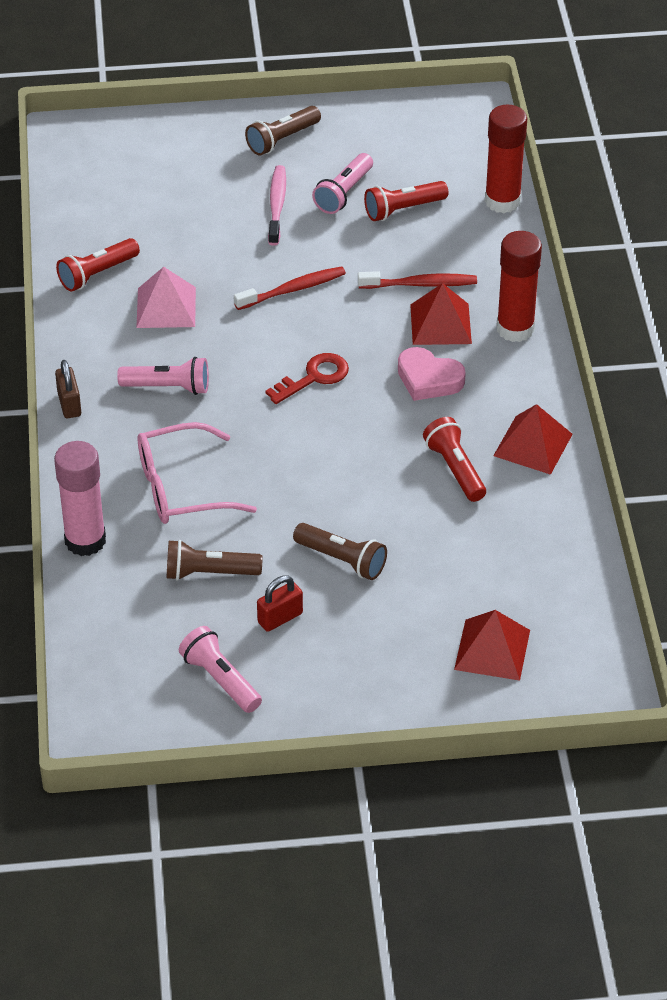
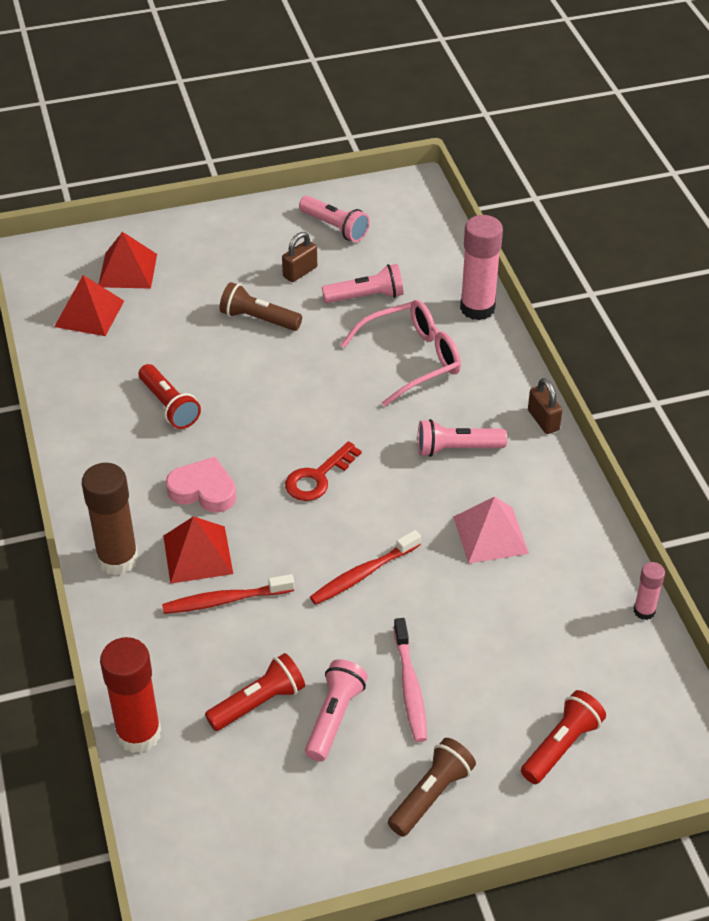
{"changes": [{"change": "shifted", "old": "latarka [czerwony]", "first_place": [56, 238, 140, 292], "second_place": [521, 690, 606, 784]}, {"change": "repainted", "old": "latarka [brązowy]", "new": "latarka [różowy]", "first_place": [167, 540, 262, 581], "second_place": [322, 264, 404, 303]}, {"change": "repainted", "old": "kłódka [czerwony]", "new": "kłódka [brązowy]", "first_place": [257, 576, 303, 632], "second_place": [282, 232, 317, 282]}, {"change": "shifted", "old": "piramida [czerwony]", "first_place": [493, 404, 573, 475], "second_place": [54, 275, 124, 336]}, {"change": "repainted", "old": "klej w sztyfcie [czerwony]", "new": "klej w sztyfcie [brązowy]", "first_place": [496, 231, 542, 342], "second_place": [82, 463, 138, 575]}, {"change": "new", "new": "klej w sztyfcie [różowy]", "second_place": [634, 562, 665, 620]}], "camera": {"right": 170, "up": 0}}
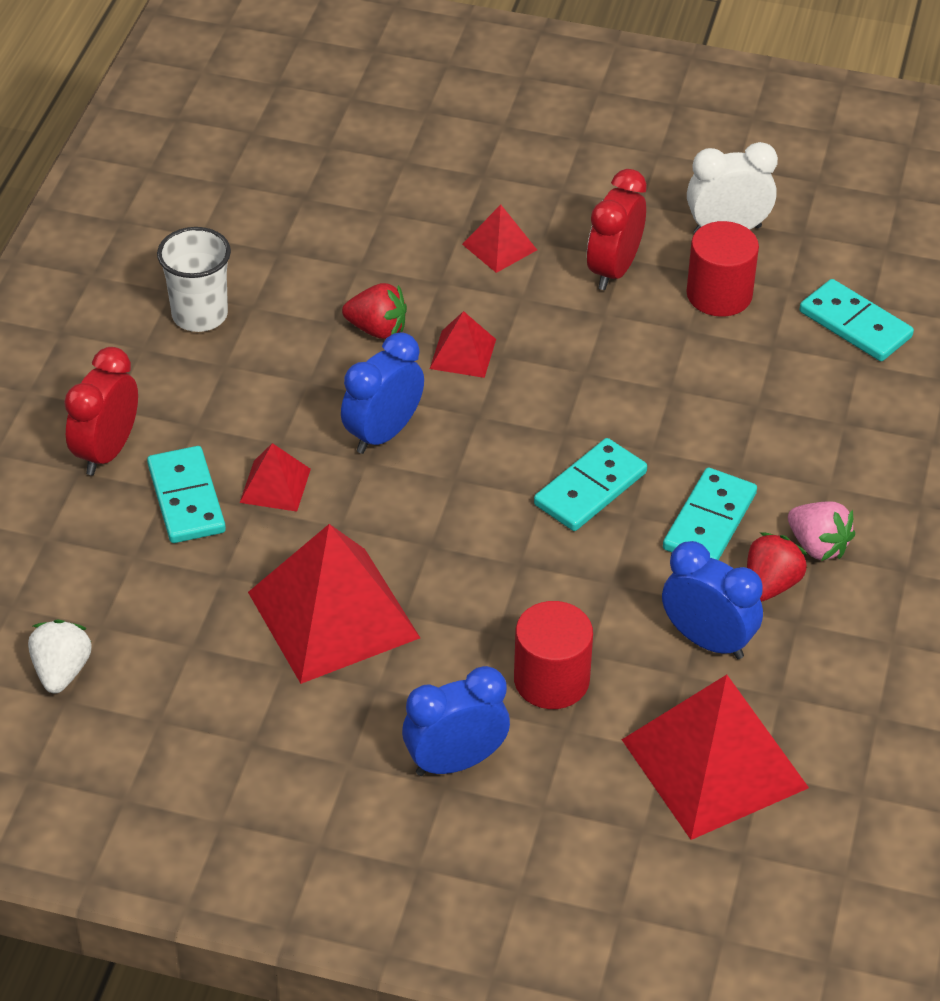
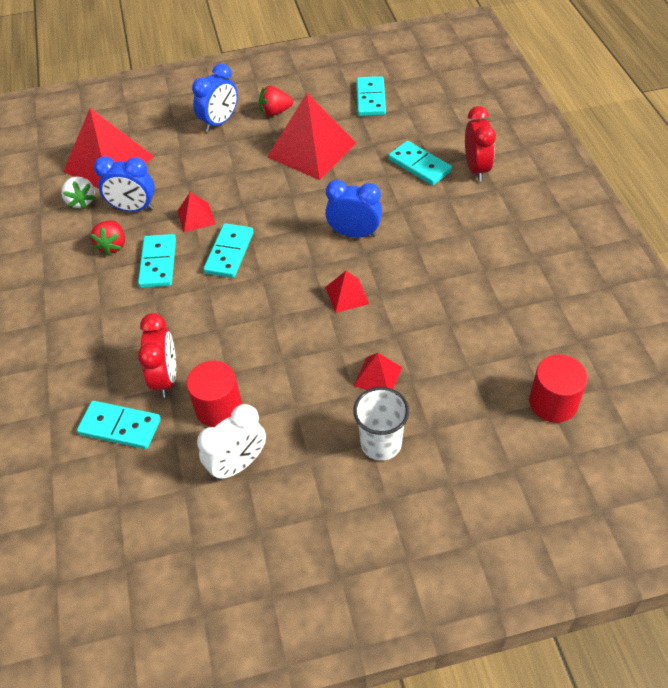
{"changes": [{"change": "shifted", "old": "truskawka [biały]", "first_place": [28, 620, 92, 693], "second_place": [61, 177, 96, 209]}, {"change": "shifted", "old": "szklanka [biały]", "first_place": [157, 227, 231, 332], "second_place": [353, 387, 409, 461]}, {"change": "shifted", "old": "piramida [czerwony]", "first_place": [240, 443, 311, 512], "second_place": [177, 192, 216, 232]}, {"change": "rotated", "old": "budzik [niebieski]", "first_place": [341, 332, 424, 454], "second_place": [325, 180, 382, 238], "degrees": -90}, {"change": "shifted", "old": "truskawka [czerwony]", "first_place": [342, 283, 407, 339], "second_place": [259, 86, 293, 116]}, {"change": "shifted", "old": "walec [czerwony]", "first_place": [514, 601, 593, 709], "second_place": [529, 355, 588, 423]}, {"change": "shifted", "old": "budzik [czerwony]", "first_place": [587, 169, 647, 290], "second_place": [138, 313, 176, 398]}, {"change": "gone", "old": "truskawka [różowy]", "first_place": [788, 501, 855, 561]}, {"change": "new", "new": "kostka domina [turkusowy]", "second_place": [357, 76, 386, 116]}], "camera": {"right": 155, "up": 5}}
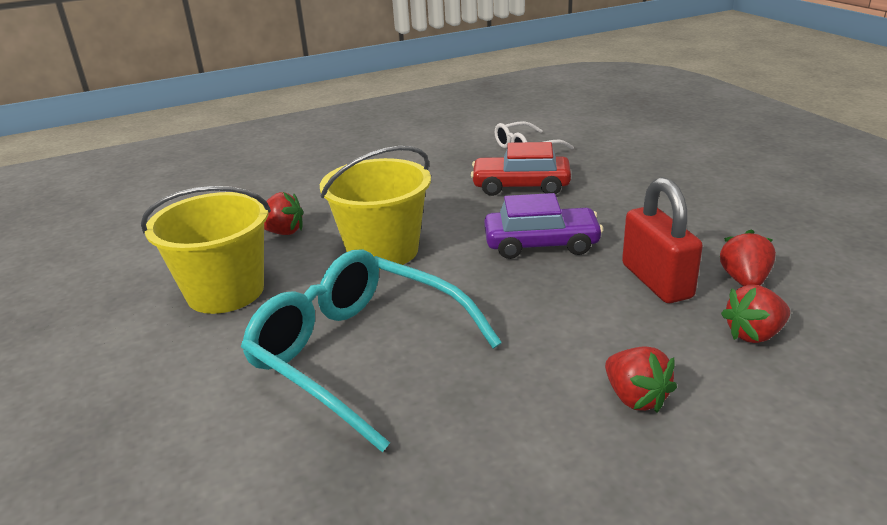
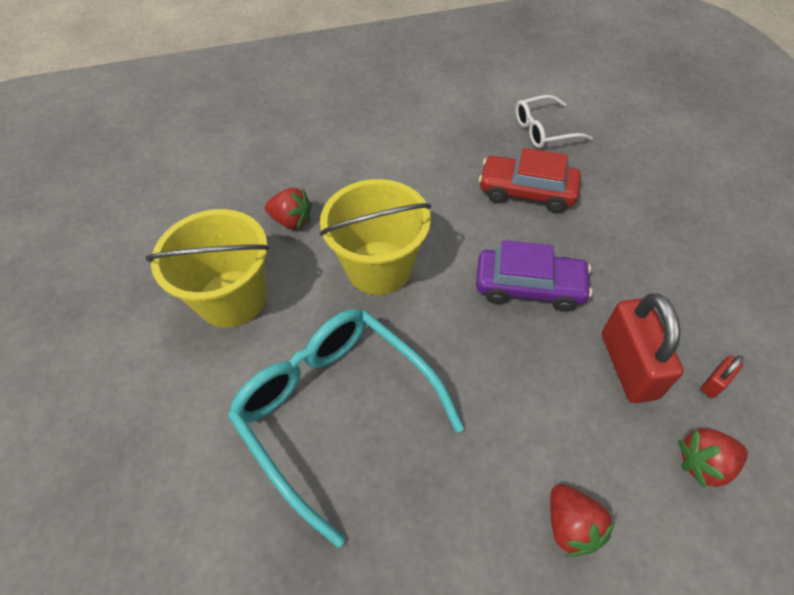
{"changes": [{"change": "swapped", "old": "truskawka [czerwony]", "new": "kłódka [czerwony]", "first_place": [720, 229, 776, 286], "second_place": [701, 355, 743, 398]}], "camera": {"right": 10, "up": 25}}
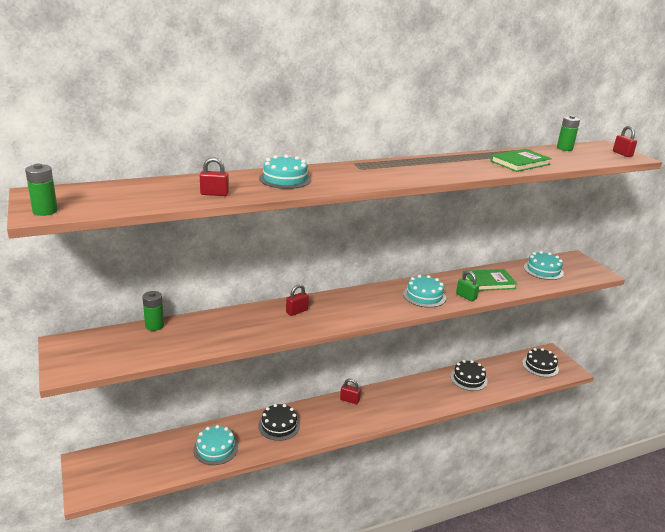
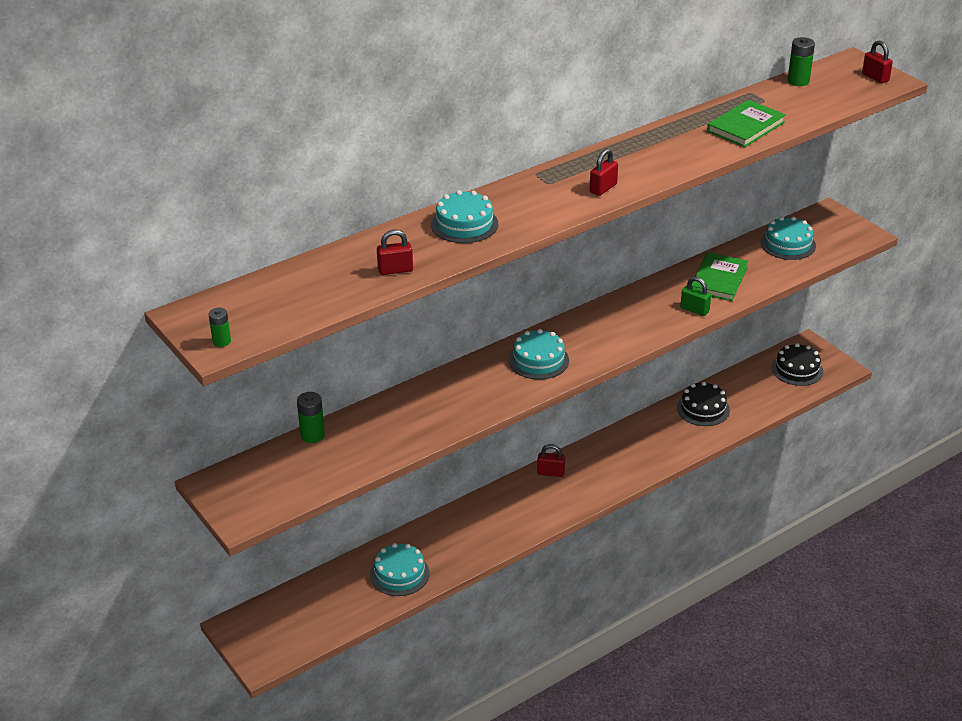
{"changes": [{"change": "scaled", "old": "bateria [zielony]", "first_place": [25, 164, 58, 216], "second_place": [208, 308, 231, 347], "factor": 0.65}, {"change": "gone", "old": "tort [czarny]", "first_place": [258, 404, 300, 441]}, {"change": "shifted", "old": "kłódka [czerwony]", "first_place": [286, 284, 309, 316], "second_place": [590, 149, 618, 196]}, {"change": "shifted", "old": "tort [turkusowy]", "first_place": [403, 275, 446, 308], "second_place": [508, 329, 569, 379]}, {"change": "rotated", "old": "książka [zielony]", "first_place": [462, 269, 517, 291], "second_place": [692, 252, 749, 301], "degrees": -45}], "camera": {"right": -10, "up": 10}}
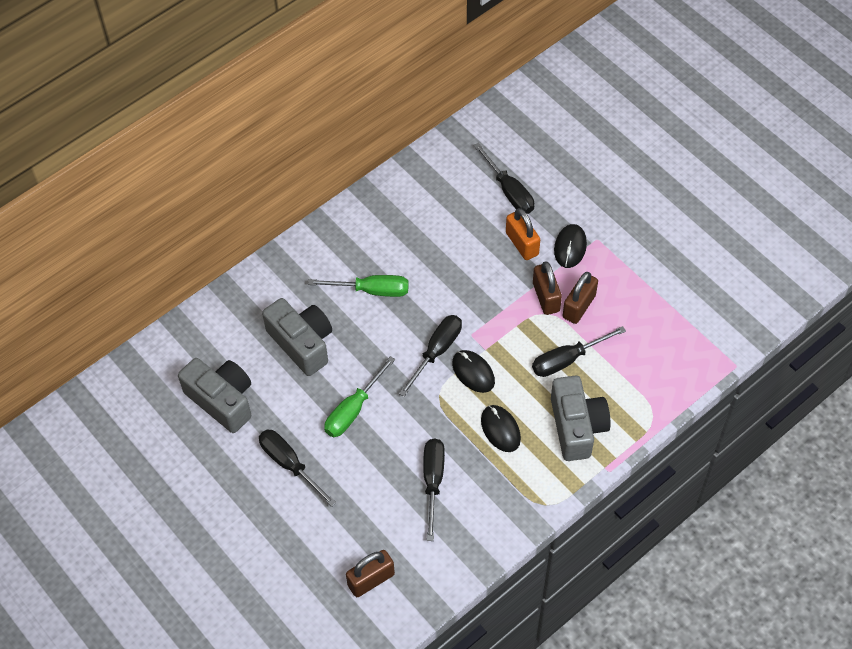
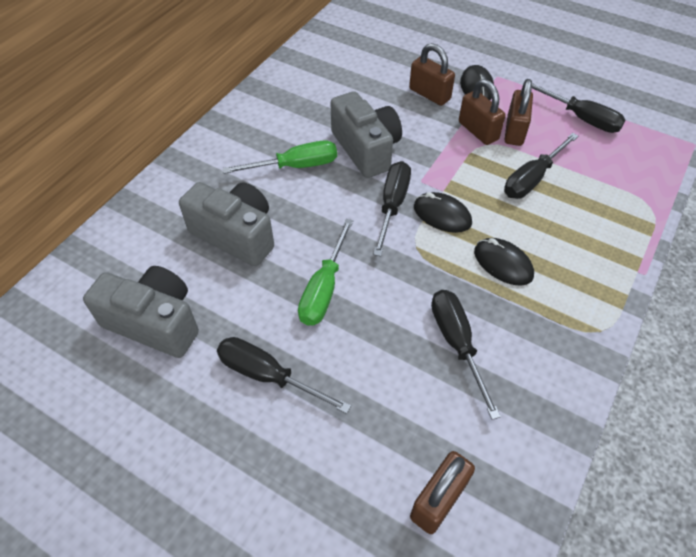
{"changes": [{"change": "shifted", "old": "śrubokręt [czarny]", "first_place": [474, 143, 534, 214], "second_place": [532, 83, 626, 133]}, {"change": "repainted", "old": "kłódka [pomarańczowy]", "new": "kłódka [brązowy]", "first_place": [506, 208, 540, 260], "second_place": [409, 43, 455, 106]}, {"change": "shifted", "old": "aparat fotograficzny [szary]", "first_place": [551, 375, 611, 461], "second_place": [330, 91, 402, 178]}], "camera": {"right": -20, "up": -5}}
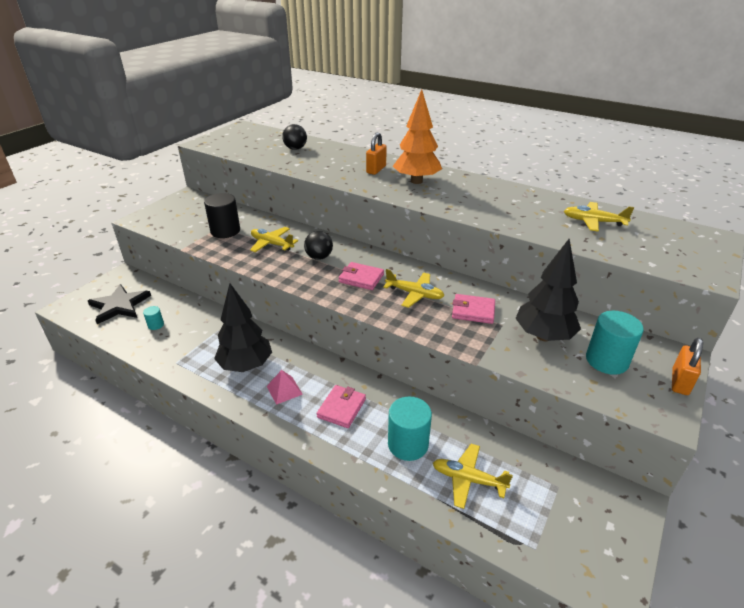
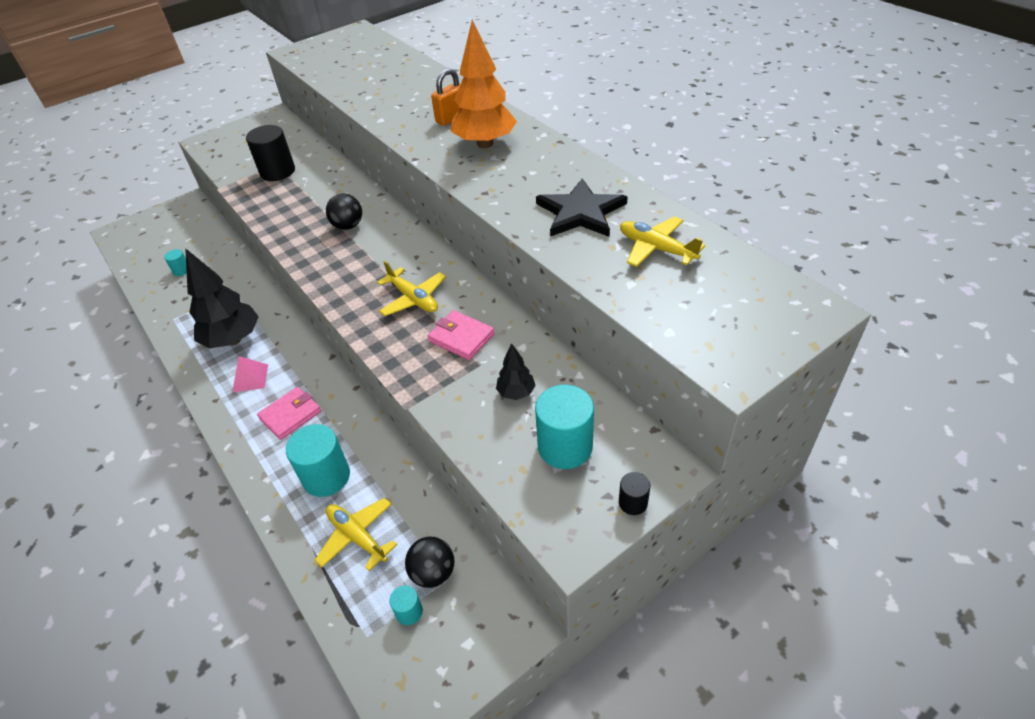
{"changes": [{"change": "shifted", "old": "gwiazda [czarny]", "first_place": [88, 284, 151, 324], "second_place": [536, 178, 628, 237]}, {"change": "gone", "old": "samolot [żółty]", "first_place": [250, 227, 298, 252]}, {"change": "shifted", "old": "piłka [czarny]", "first_place": [282, 124, 307, 150], "second_place": [405, 537, 455, 588]}, {"change": "gone", "old": "portfel [różowy]", "first_place": [339, 262, 384, 290]}, {"change": "scaled", "old": "drzewko [czarny]", "first_place": [515, 239, 581, 341], "second_place": [496, 343, 536, 400], "factor": 0.48}, {"change": "swapped", "old": "kłódka [pomarańczowy]", "new": "walec [czarny]", "first_place": [672, 338, 703, 395], "second_place": [619, 472, 650, 515]}, {"change": "new", "new": "walec [turkusowy]", "second_place": [390, 585, 423, 625]}], "camera": {"right": 25, "up": 10}}
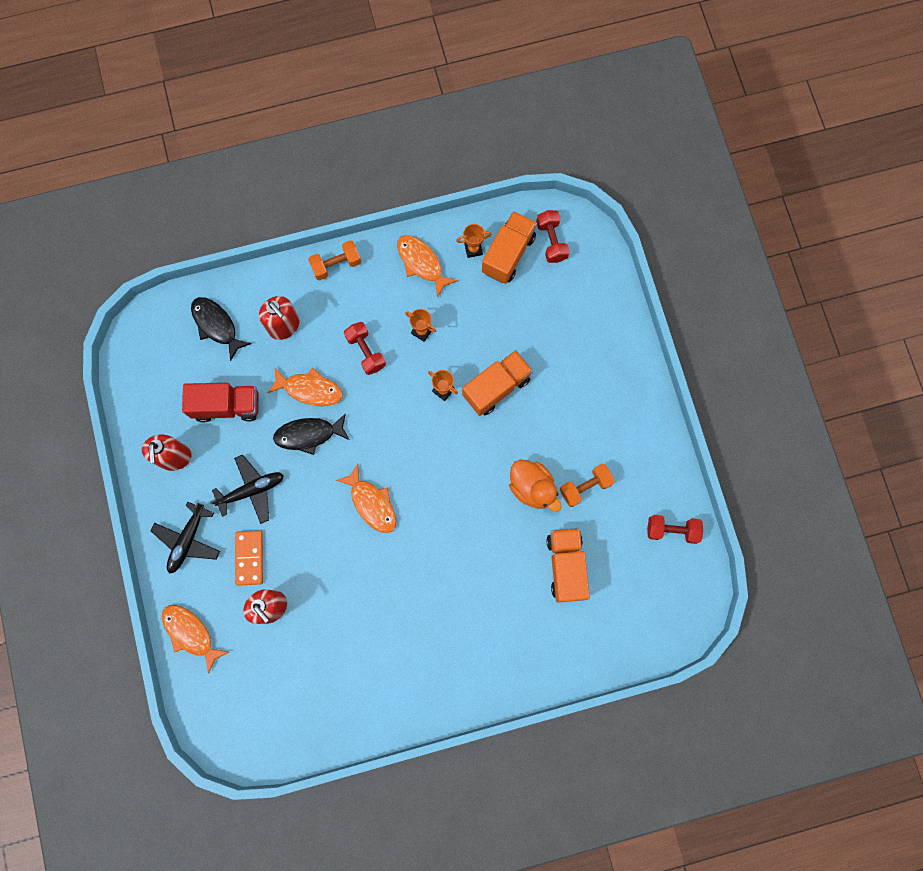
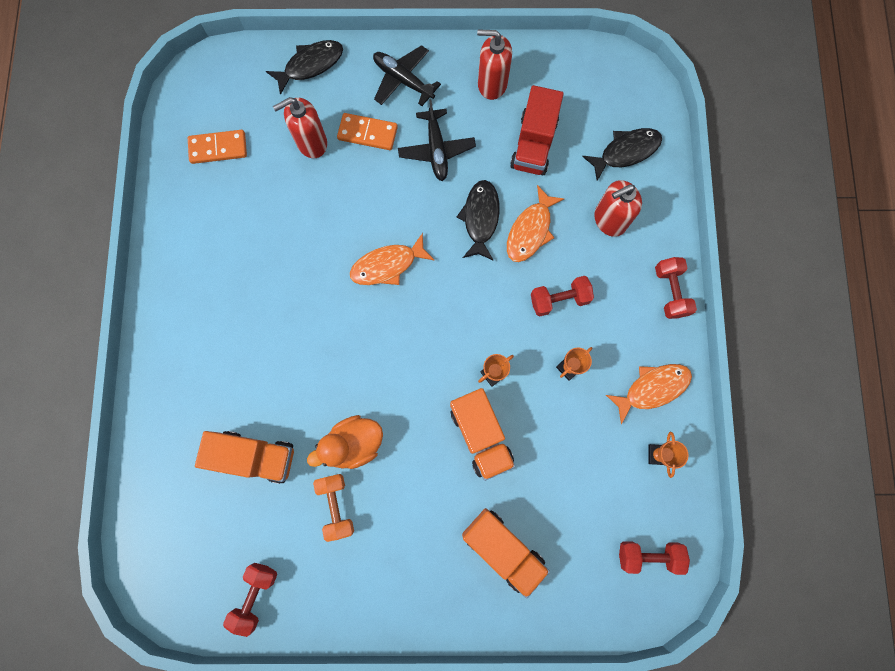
{"changes": [{"change": "repainted", "old": "ryba [pomarańczowy]", "new": "ryba [czarny]", "first_place": [162, 605, 229, 674], "second_place": [266, 40, 343, 95]}, {"change": "repainted", "old": "hantel [pomarańczowy]", "new": "hantel [czerwony]", "first_place": [308, 240, 361, 281], "second_place": [655, 257, 697, 319]}, {"change": "shifted", "old": "ciężarówka [pomarańczowy]", "first_place": [482, 211, 537, 284], "second_place": [462, 508, 550, 598]}, {"change": "new", "new": "kostka domina [pomarańczowy]", "second_place": [188, 130, 247, 164]}], "camera": {"right": 105, "up": 0}}
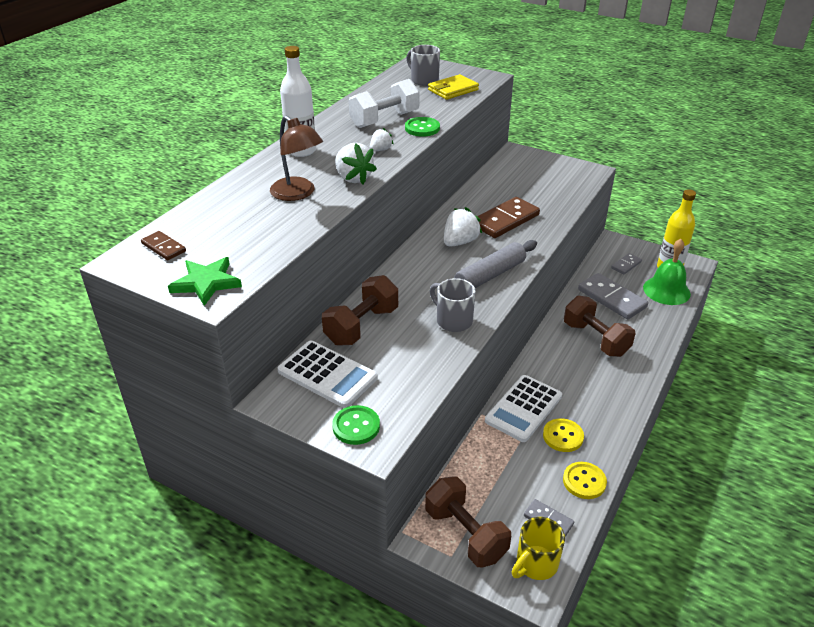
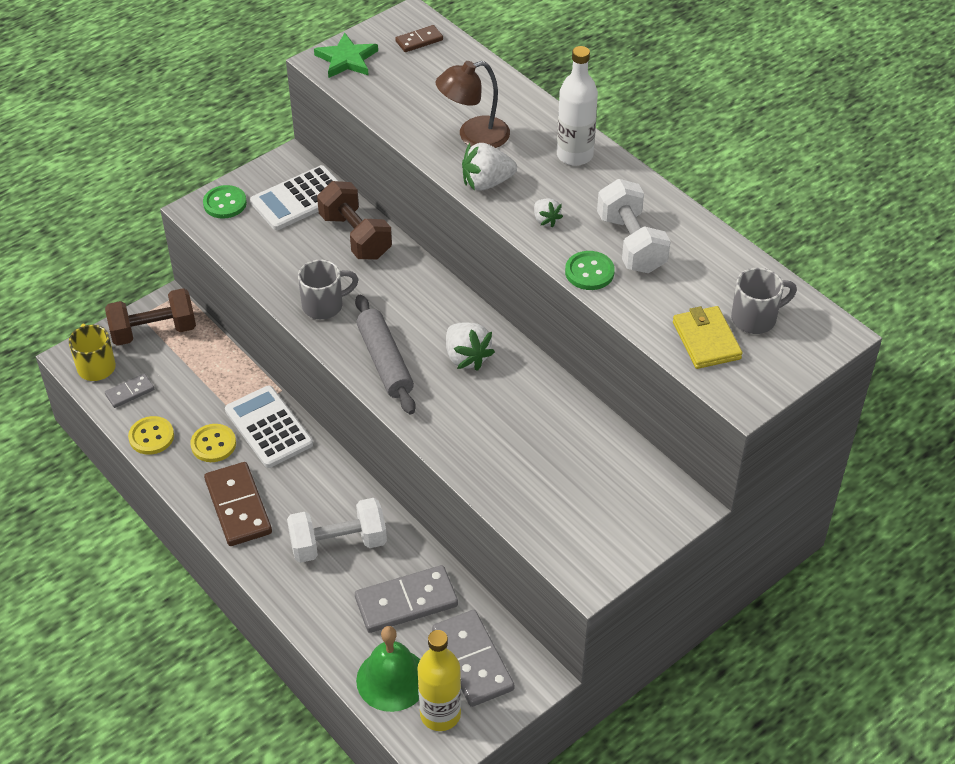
{"changes": [{"change": "shifted", "old": "kostka domina [brązowy]", "first_place": [477, 197, 540, 238], "second_place": [204, 462, 272, 546]}, {"change": "repainted", "old": "hantel [brązowy]", "new": "hantel [biały]", "first_place": [564, 296, 635, 357], "second_place": [287, 498, 387, 563]}, {"change": "scaled", "old": "kostka domina [szary]", "first_place": [611, 253, 642, 274], "second_place": [432, 610, 514, 707], "factor": 1.91}], "camera": {"right": 110, "up": 10}}
